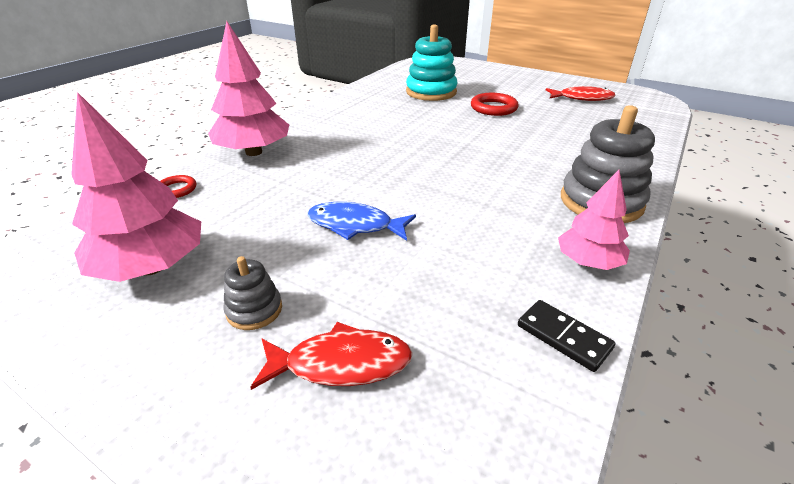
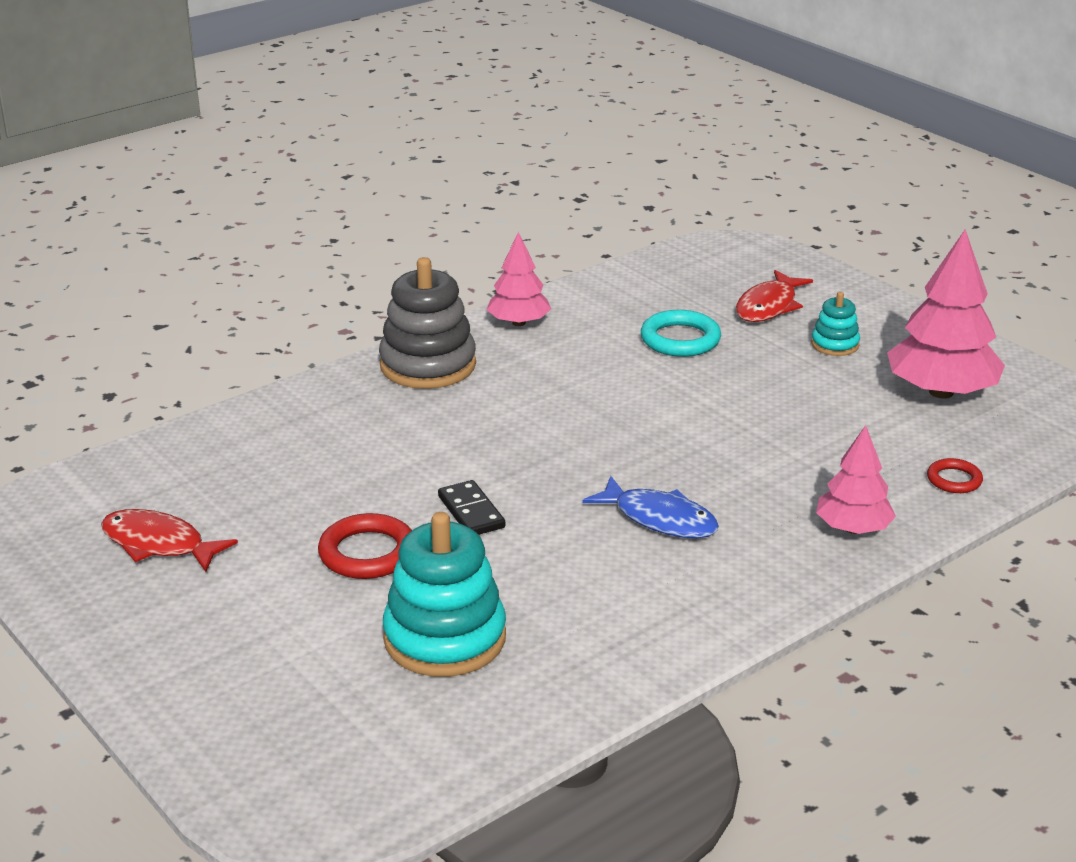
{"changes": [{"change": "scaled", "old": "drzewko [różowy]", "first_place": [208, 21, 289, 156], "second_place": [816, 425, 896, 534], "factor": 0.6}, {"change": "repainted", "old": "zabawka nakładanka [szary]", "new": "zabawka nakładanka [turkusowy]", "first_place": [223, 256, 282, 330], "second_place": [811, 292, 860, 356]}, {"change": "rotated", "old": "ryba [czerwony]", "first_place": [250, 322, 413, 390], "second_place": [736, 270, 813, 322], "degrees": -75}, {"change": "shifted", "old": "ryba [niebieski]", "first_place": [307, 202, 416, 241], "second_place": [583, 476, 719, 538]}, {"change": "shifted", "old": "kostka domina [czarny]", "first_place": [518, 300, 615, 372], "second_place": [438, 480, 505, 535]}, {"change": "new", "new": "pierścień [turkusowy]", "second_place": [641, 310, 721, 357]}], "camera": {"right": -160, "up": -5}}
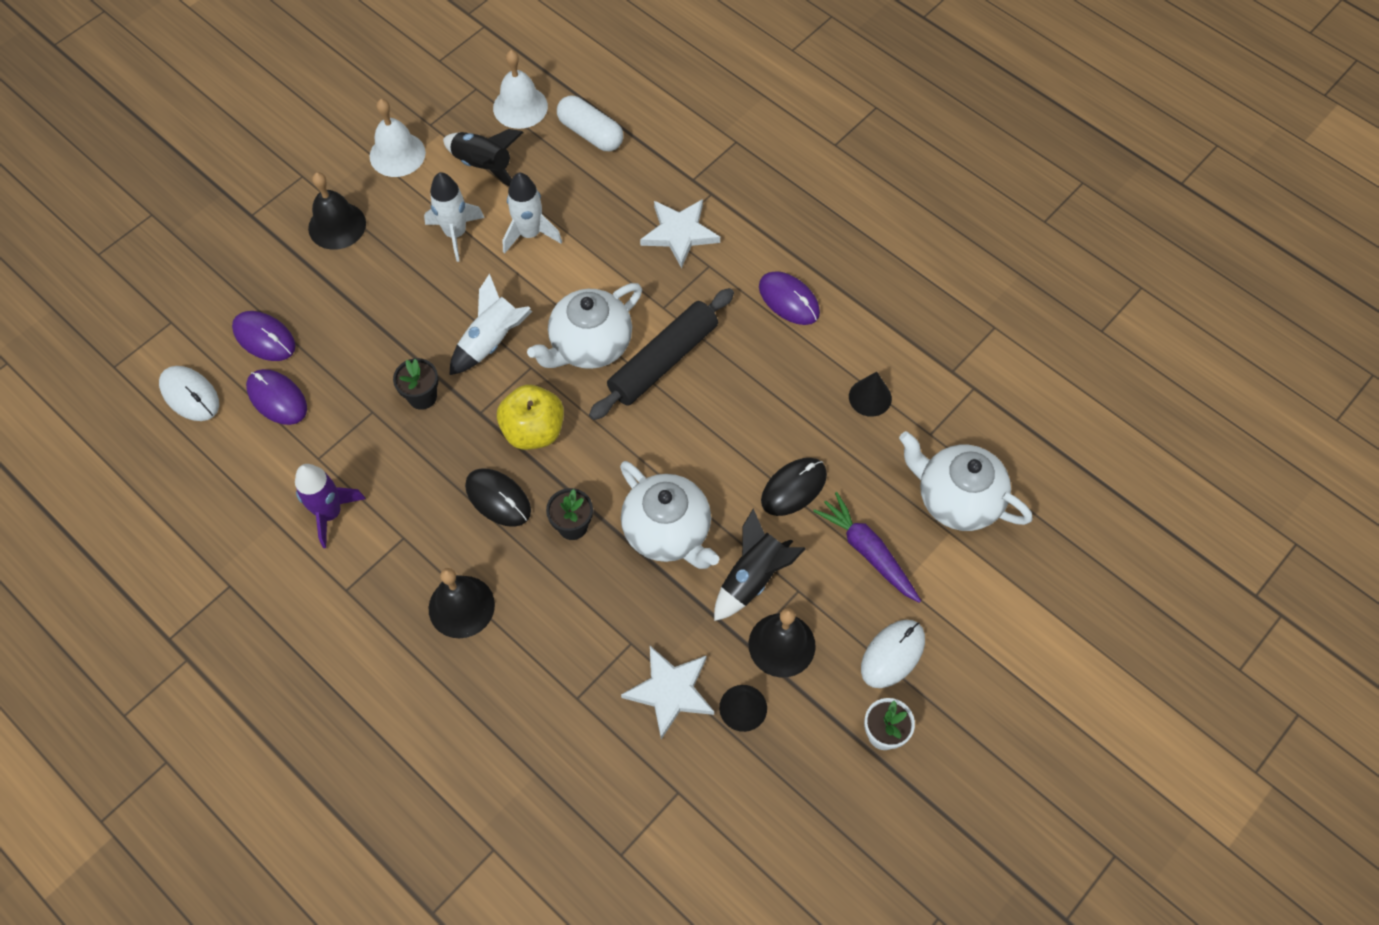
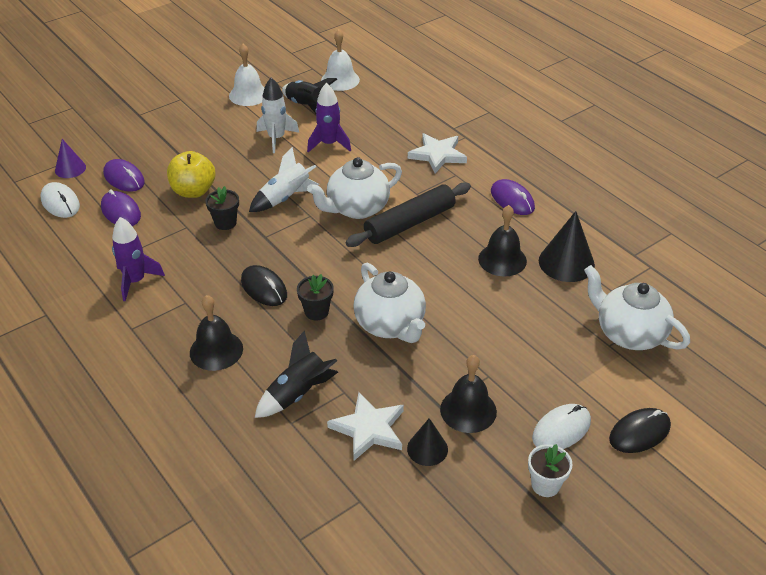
{"changes": [{"change": "shifted", "old": "dzwonek [czarny]", "first_place": [308, 172, 366, 250], "second_place": [478, 205, 527, 276]}, {"change": "shifted", "old": "jabłko [żółty]", "first_place": [497, 385, 564, 450], "second_place": [167, 151, 215, 198]}, {"change": "repainted", "old": "rakieta [biały]", "new": "rakieta [fioletowy]", "first_place": [503, 173, 562, 254], "second_place": [307, 83, 351, 152]}, {"change": "gone", "old": "kapsułka [biały]", "first_place": [557, 96, 623, 151]}, {"change": "shifted", "old": "rakieta [czarny]", "first_place": [714, 509, 806, 621], "second_place": [255, 331, 338, 418]}, {"change": "shifted", "old": "myszka [czarny]", "first_place": [761, 458, 827, 516], "second_place": [609, 408, 671, 453]}, {"change": "gone", "old": "marchewka [fioletowy]", "first_place": [813, 492, 921, 603]}, {"change": "scaled", "old": "stożek [czarny]", "first_place": [849, 372, 892, 417], "second_place": [539, 211, 595, 282], "factor": 1.64}, {"change": "new", "new": "stożek [fioletowy]", "second_place": [55, 139, 86, 178]}], "camera": {"right": 10, "up": -20}}
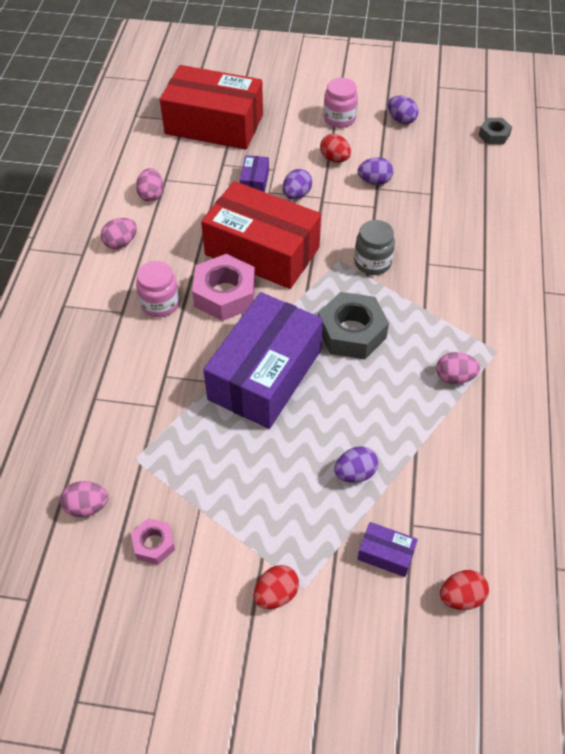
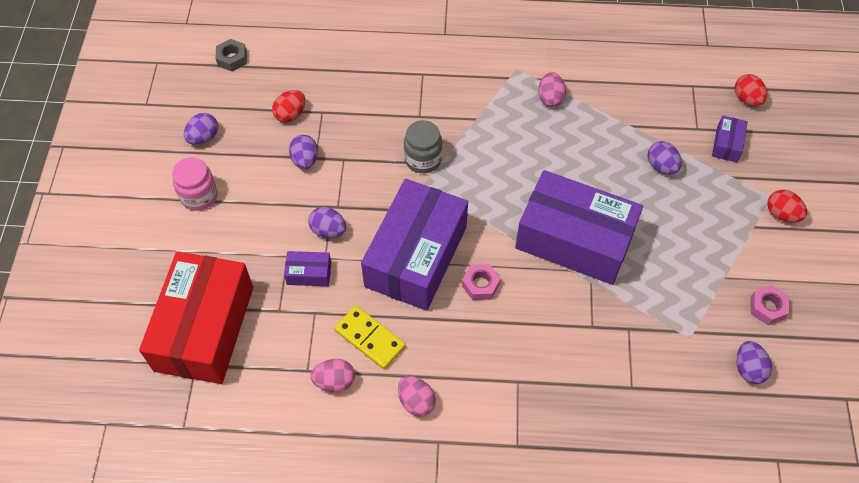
{"changes": [{"change": "repainted", "old": "jajko [różowy]", "new": "jajko [fioletowy]", "first_place": [60, 481, 108, 517], "second_place": [736, 341, 772, 384]}, {"change": "gone", "old": "słoik [różowy]", "first_place": [136, 261, 179, 318]}, {"change": "scaled", "old": "nakrętka [różowy]", "first_place": [192, 254, 255, 321], "second_place": [462, 264, 501, 300], "factor": 0.54}, {"change": "repainted", "old": "pudełko [czerwony]", "new": "pudełko [fioletowy]", "first_place": [201, 181, 321, 289], "second_place": [361, 179, 468, 311]}, {"change": "gone", "old": "nakrętka [szary]", "first_place": [318, 292, 389, 359]}, {"change": "shifted", "old": "jajko [czerwony]", "first_place": [320, 134, 351, 162], "second_place": [272, 90, 305, 123]}, {"change": "new", "new": "kostka domina [żółty]", "second_place": [334, 306, 405, 369]}], "camera": {"right": -95, "up": 5}}
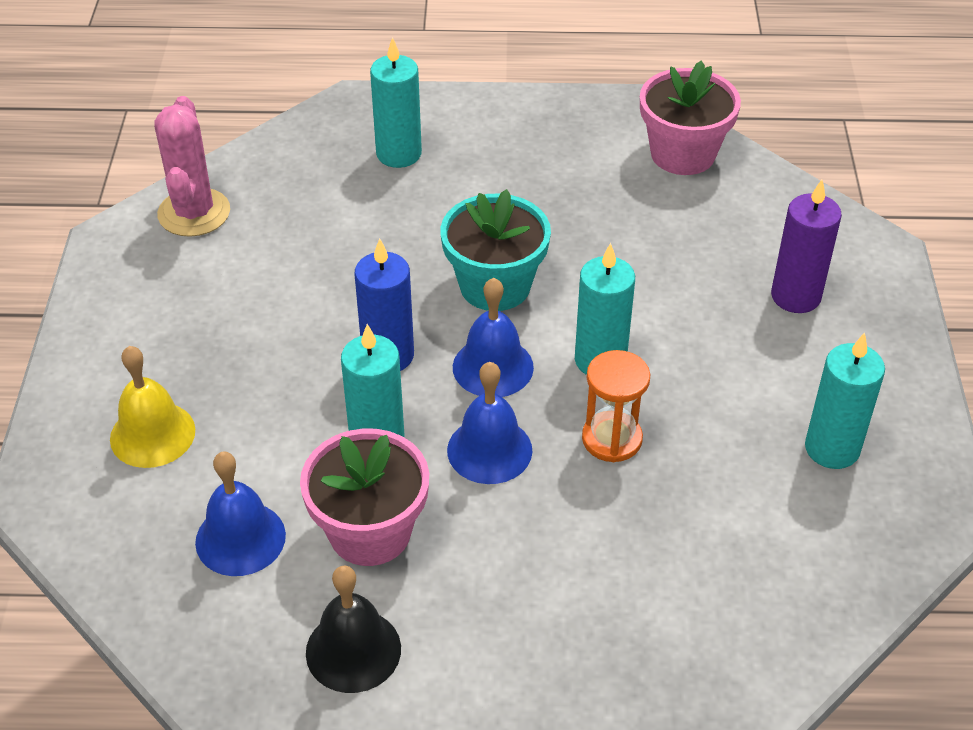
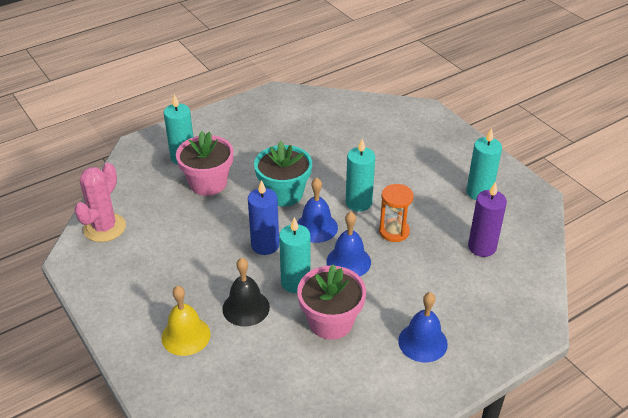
{"changes": [{"change": "rotated", "old": "kaktus [różowy]", "first_place": [154, 96, 230, 237], "second_place": [74, 163, 126, 242], "degrees": 60}, {"change": "shifted", "old": "dzwonek [niebieski]", "first_place": [195, 452, 286, 576], "second_place": [398, 292, 448, 362]}, {"change": "shifted", "old": "dzwonek [czarny]", "first_place": [306, 565, 401, 693], "second_place": [222, 258, 270, 327]}, {"change": "shifted", "old": "doniczka [różowy]", "first_place": [640, 60, 741, 175], "second_place": [176, 131, 234, 196]}, {"change": "shifted", "old": "świeca [fioletowy]", "first_place": [771, 180, 842, 313], "second_place": [468, 182, 507, 257]}], "camera": {"right": -35, "up": -5}}
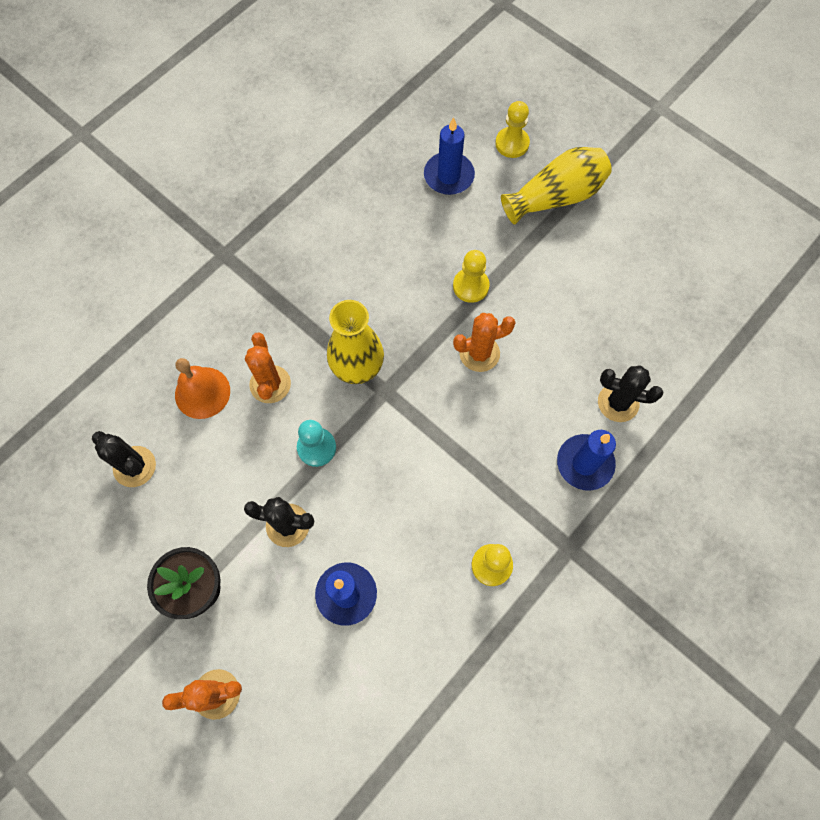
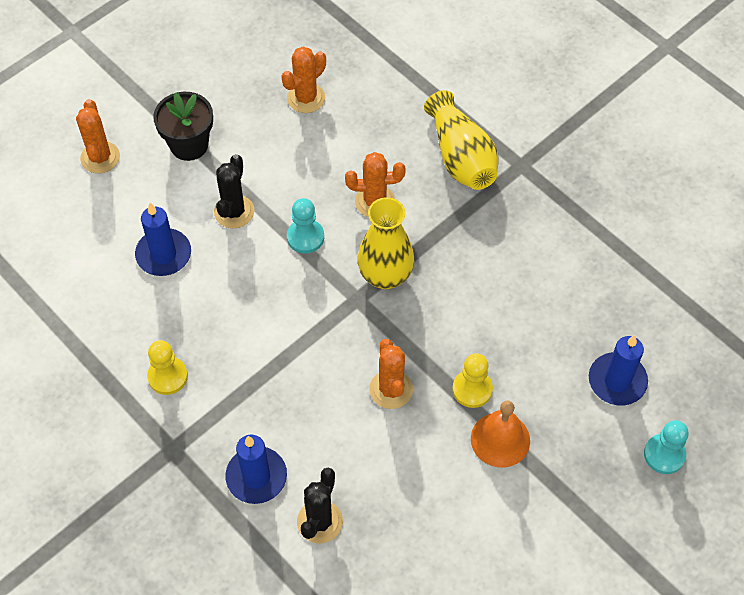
{"changes": [{"change": "repainted", "old": "kaktus [czarny]", "new": "kaktus [pomarańczowy]", "first_place": [92, 431, 156, 487], "second_place": [281, 47, 326, 113]}, {"change": "shifted", "old": "dzwonek [pomarańczowy]", "first_place": [175, 358, 230, 419], "second_place": [471, 401, 530, 468]}, {"change": "repainted", "old": "pionek [żółty]", "new": "pionek [turkusowy]", "first_place": [495, 101, 530, 158], "second_place": [644, 420, 689, 474]}, {"change": "shifted", "old": "wazon [żółty]", "first_place": [501, 147, 612, 225], "second_place": [424, 90, 499, 190]}], "camera": {"right": 95, "up": -10}}
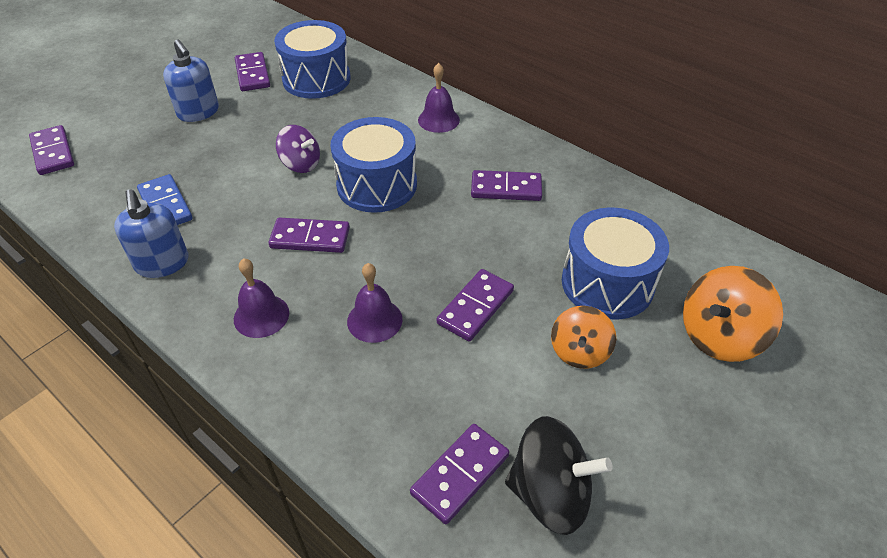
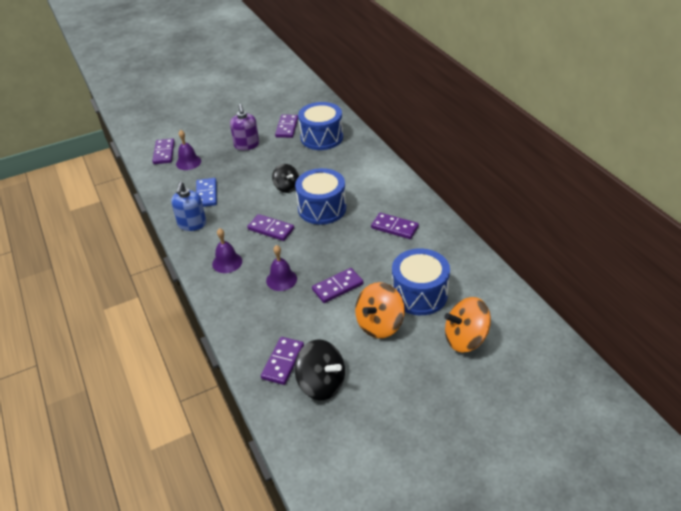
{"changes": [{"change": "repainted", "old": "dozownik mydła [niebieski]", "new": "dozownik mydła [fioletowy]", "first_place": [163, 39, 219, 122], "second_place": [230, 104, 259, 150]}, {"change": "repainted", "old": "bączek [fioletowy]", "new": "bączek [czarny]", "first_place": [276, 125, 320, 173], "second_place": [272, 164, 299, 193]}, {"change": "rotated", "old": "kostka domina [fioletowy]", "first_place": [410, 424, 509, 524], "second_place": [261, 337, 304, 385], "degrees": -45}, {"change": "shifted", "old": "dzwonek [fioletowy]", "first_place": [418, 63, 460, 133], "second_place": [176, 130, 201, 170]}, {"change": "scaled", "old": "bączek [pomarańczowy]", "first_place": [551, 306, 616, 369], "second_place": [355, 282, 405, 338], "factor": 1.51}], "camera": {"right": 25, "up": -5}}
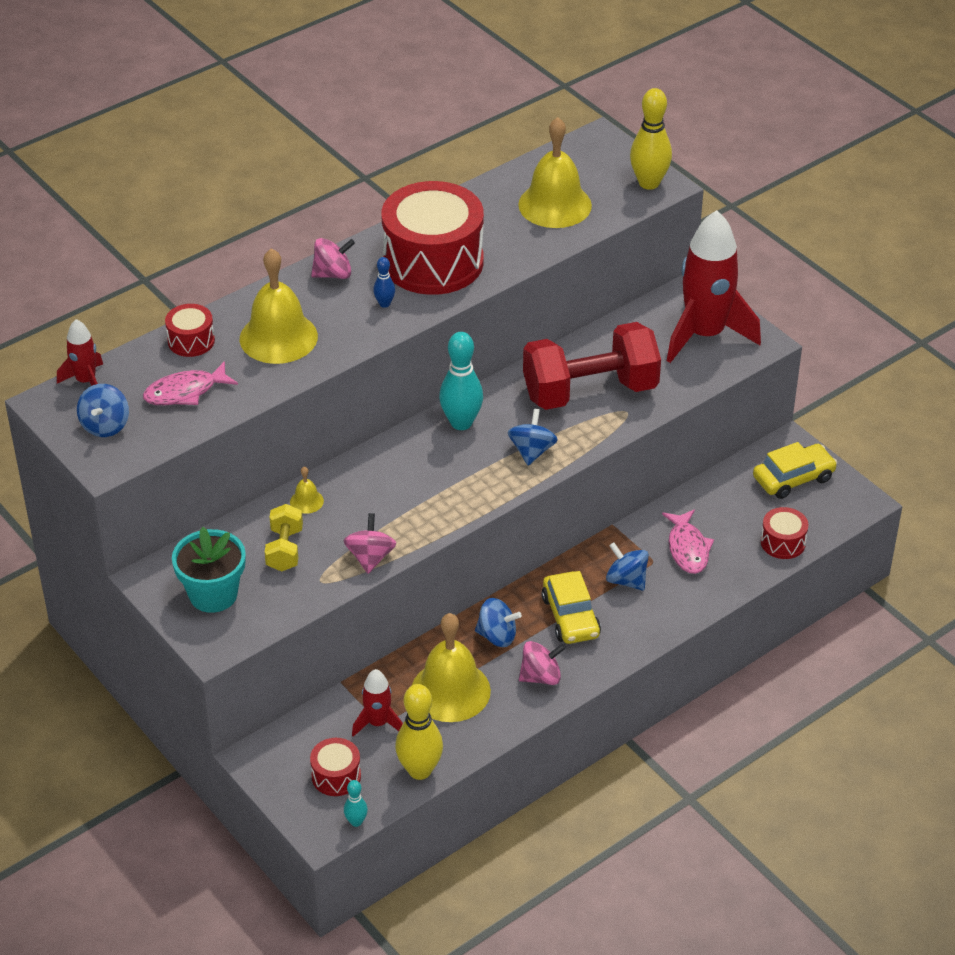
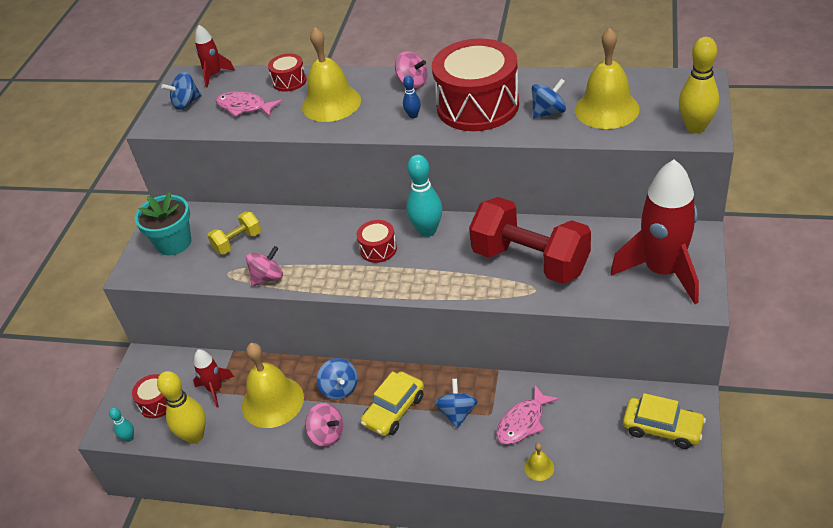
{"changes": [{"change": "shifted", "old": "dzwonek [żółty]", "first_place": [290, 466, 324, 514], "second_place": [524, 443, 554, 481]}, {"change": "shifted", "old": "bączek [niebieski]", "first_place": [508, 409, 558, 465], "second_place": [532, 78, 566, 119]}, {"change": "shifted", "old": "bęben [czerwony]", "first_place": [761, 507, 808, 559], "second_place": [357, 220, 397, 263]}], "camera": {"right": 55, "up": 0}}
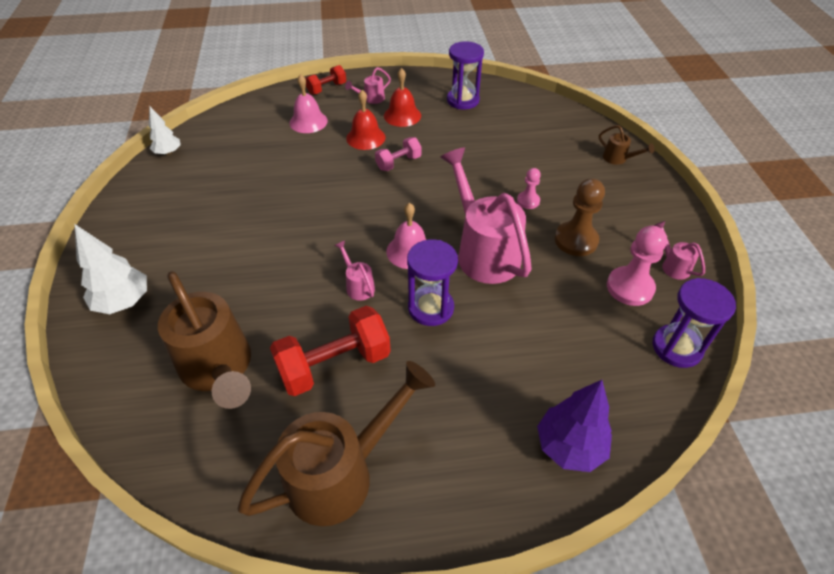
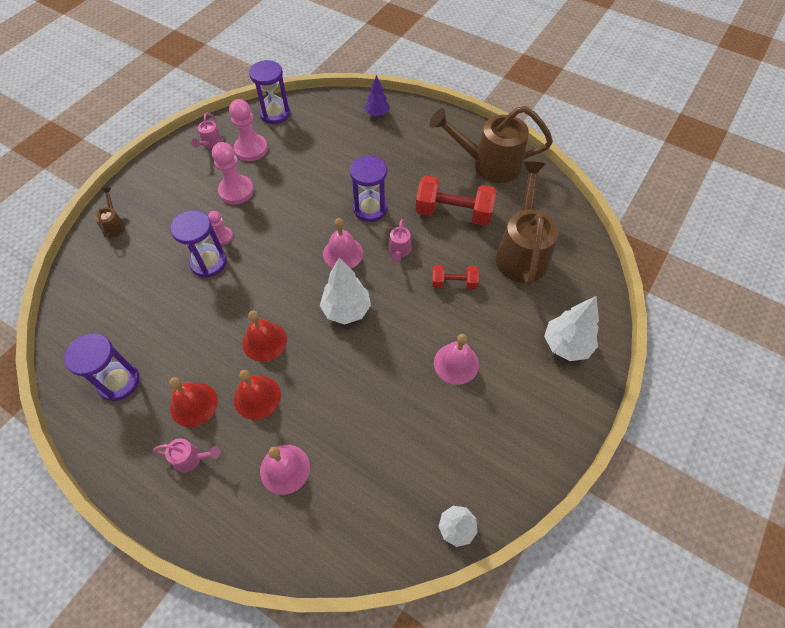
{"changes": [{"change": "shifted", "old": "hantel [czerwony]", "first_place": [305, 65, 346, 95], "second_place": [432, 265, 479, 290]}, {"change": "swapped", "old": "hantel [różowy]", "new": "dzwonek [czerwony]", "first_place": [375, 137, 421, 171], "second_place": [243, 311, 287, 362]}, {"change": "gone", "old": "konewka [różowy]", "first_place": [440, 147, 532, 284]}, {"change": "scaled", "old": "drzewko [fioletowy]", "first_place": [537, 380, 612, 472], "second_place": [365, 75, 390, 116], "factor": 0.63}, {"change": "repainted", "old": "pionek [brązowy]", "new": "pionek [różowy]", "first_place": [555, 178, 605, 256], "second_place": [212, 142, 254, 204]}, {"change": "new", "new": "klepsydra [fioletowy]", "second_place": [170, 210, 227, 278]}, {"change": "new", "new": "drzewko [biały]", "second_place": [320, 257, 371, 325]}, {"change": "new", "new": "dzwonek [różowy]", "second_place": [434, 334, 479, 385]}], "camera": {"right": -140, "up": 10}}
